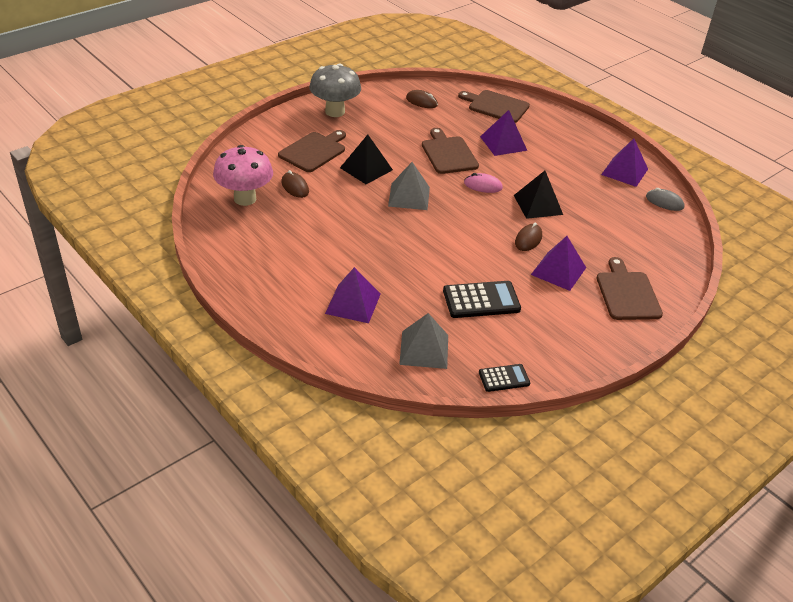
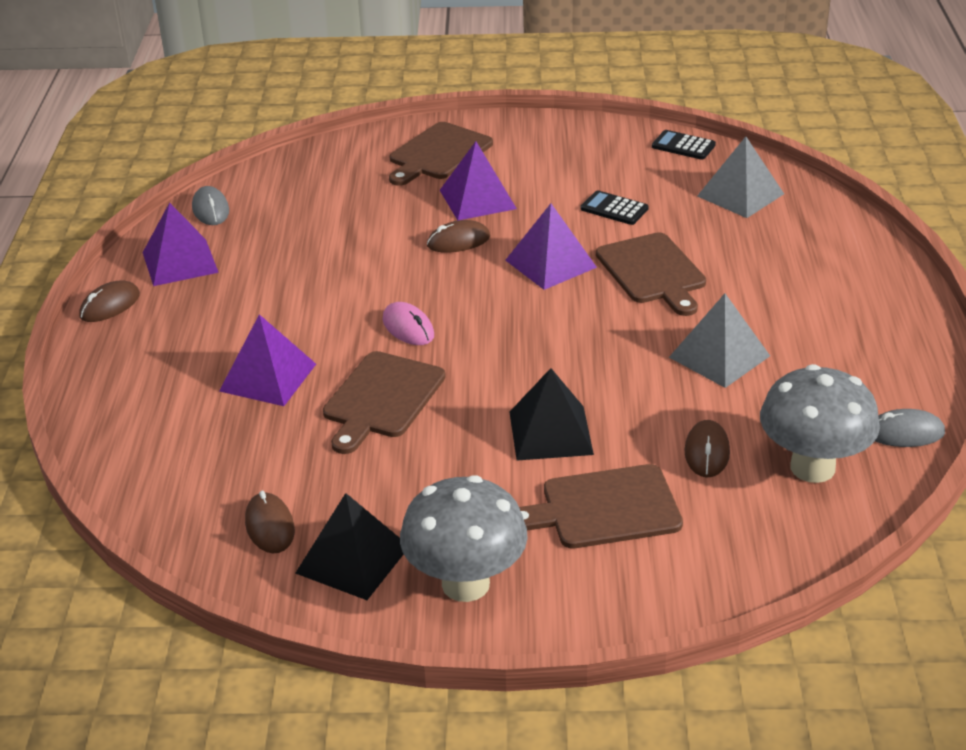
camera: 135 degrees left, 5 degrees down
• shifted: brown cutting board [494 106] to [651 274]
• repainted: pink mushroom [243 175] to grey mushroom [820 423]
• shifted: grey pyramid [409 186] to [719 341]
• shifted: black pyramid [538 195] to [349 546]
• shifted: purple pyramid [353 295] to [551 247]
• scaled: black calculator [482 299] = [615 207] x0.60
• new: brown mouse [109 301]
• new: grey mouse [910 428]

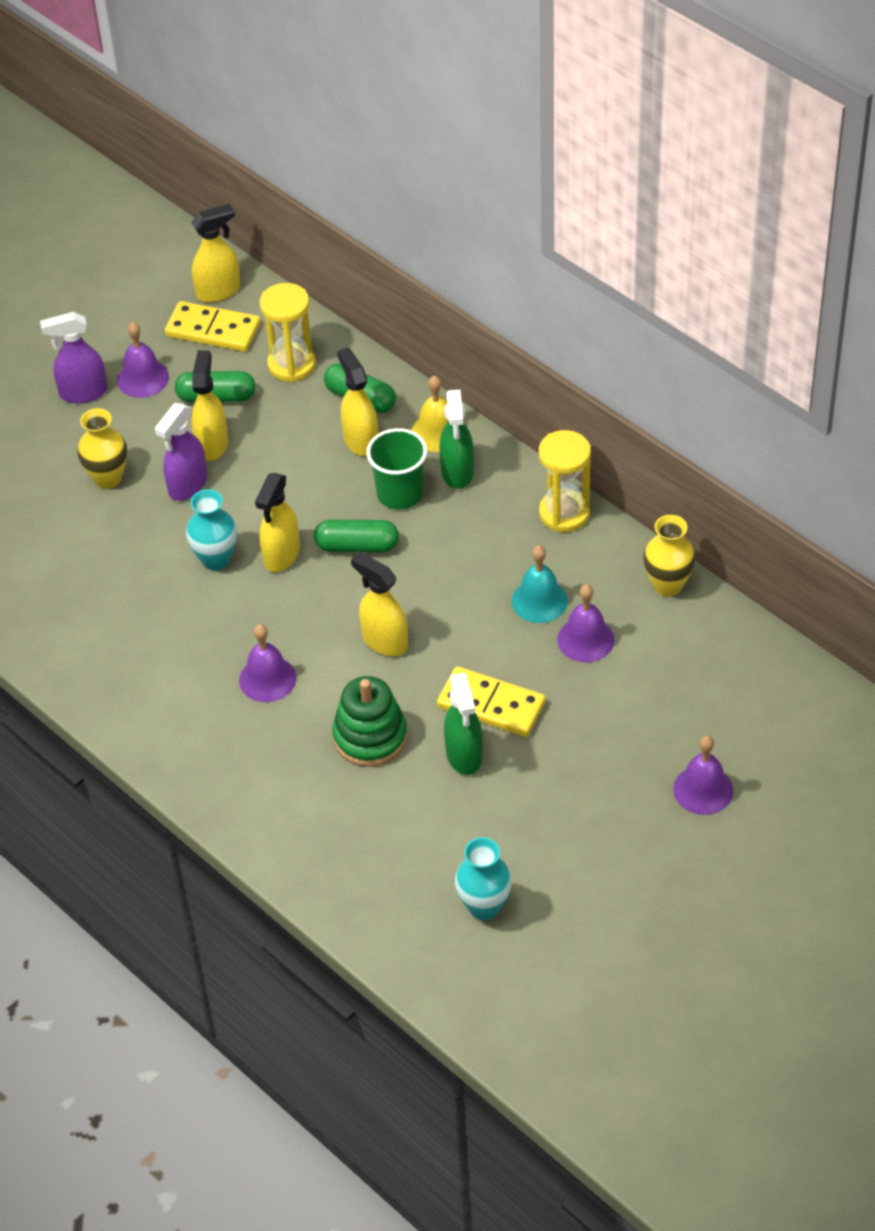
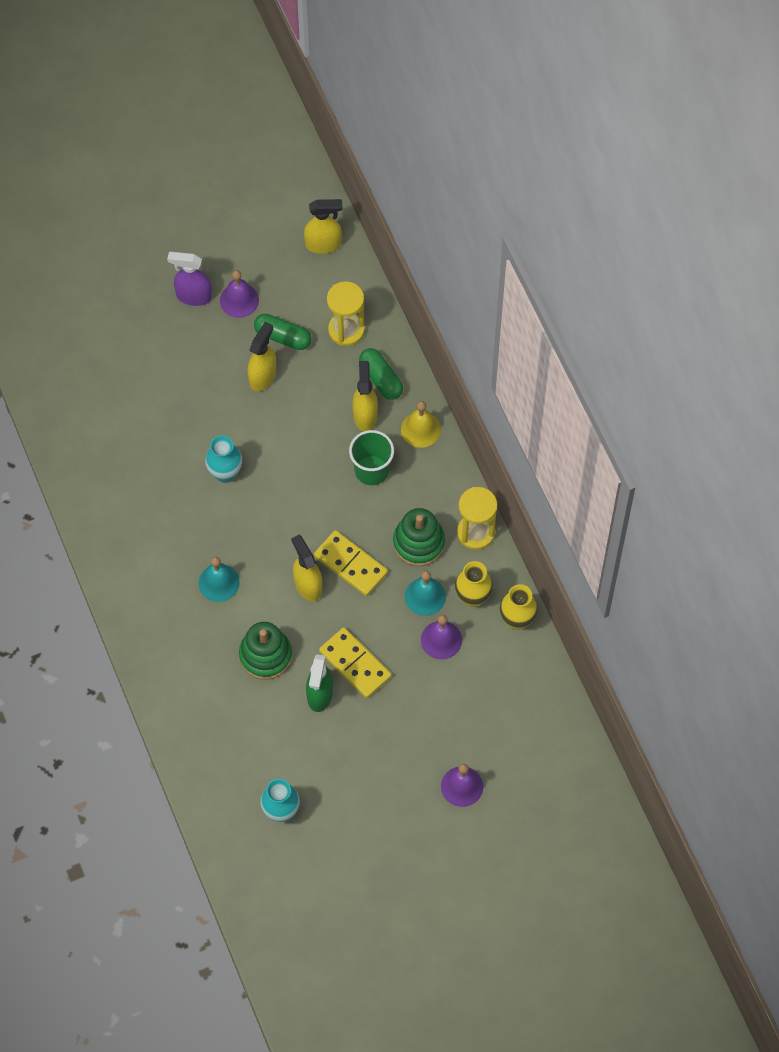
camera: 20 degrees right, 15 degrees up
• shifted: yellow domino [212 326] to [351 563]
• gone: green spray bottle [456 439]
• gone: purple spray bottle [181 452]
• shifted: yellow vase [102 448] to [474 584]
• gone: yellow spray bottle [277 522]
• gone: green capsule [356 536]
• repainted: purple bell [267 663] to turquoise bell [219 579]
• new: green stacking toy [419 537]

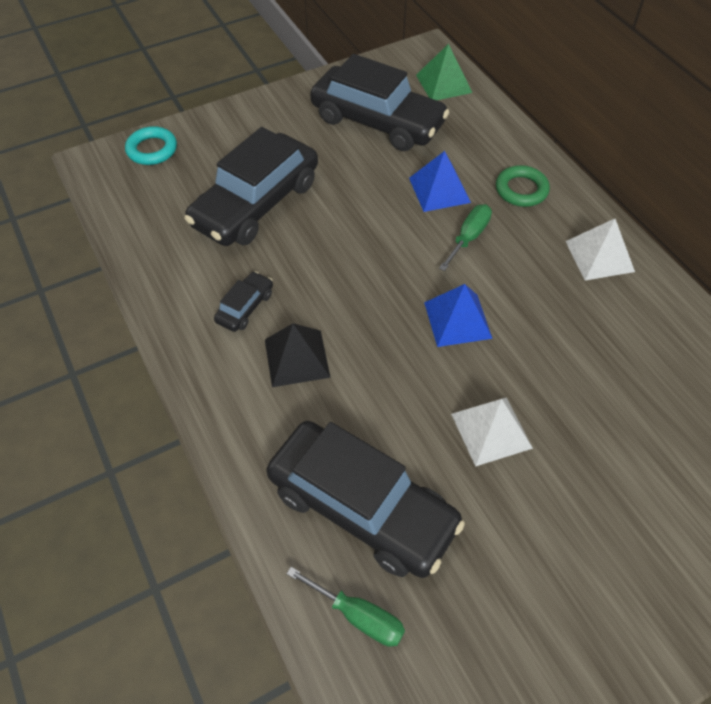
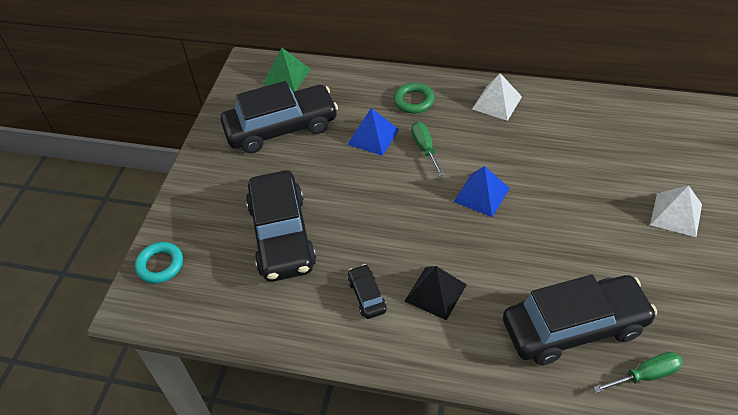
camera: 45 degrees left, 5 degrees down
• shifted: white pyramid [492 432] to [676 211]

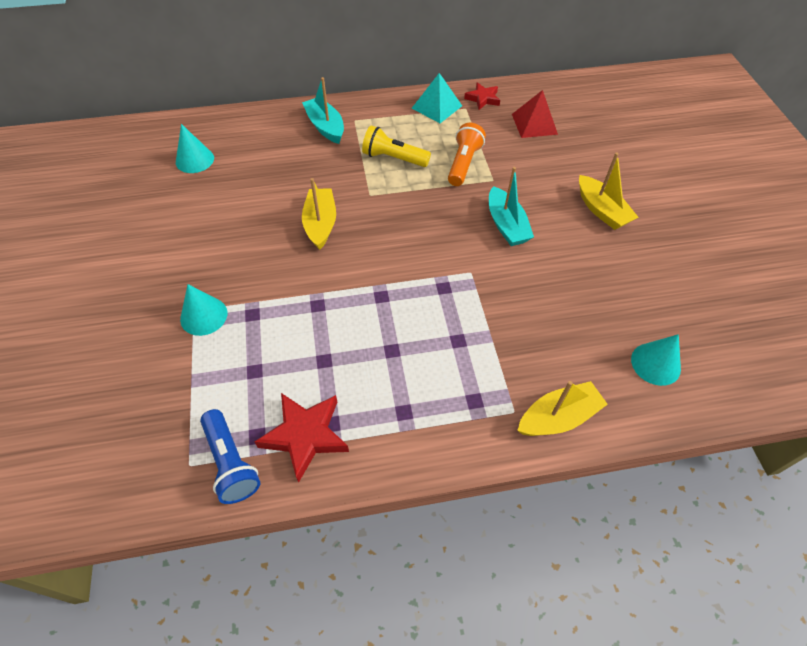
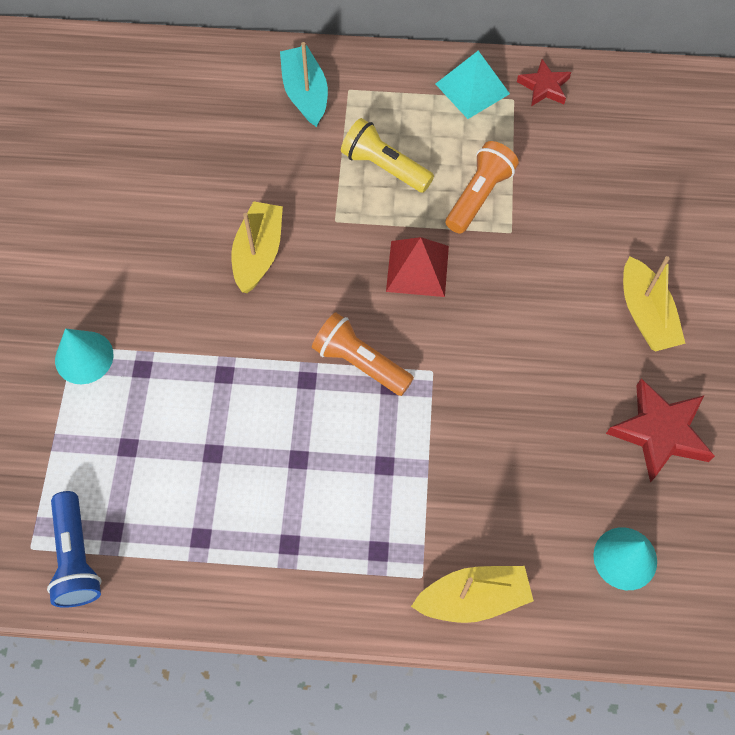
camera: 15 degrees right, 10 degrees up
• shifted: red pyramid [535 114] to [417 267]
• gone: turquoise cone [195 148]
• gone: turquoise boat [511 206]
• shifted: red star [302 438] to [660 430]
• new: orange flashlight [363 354]

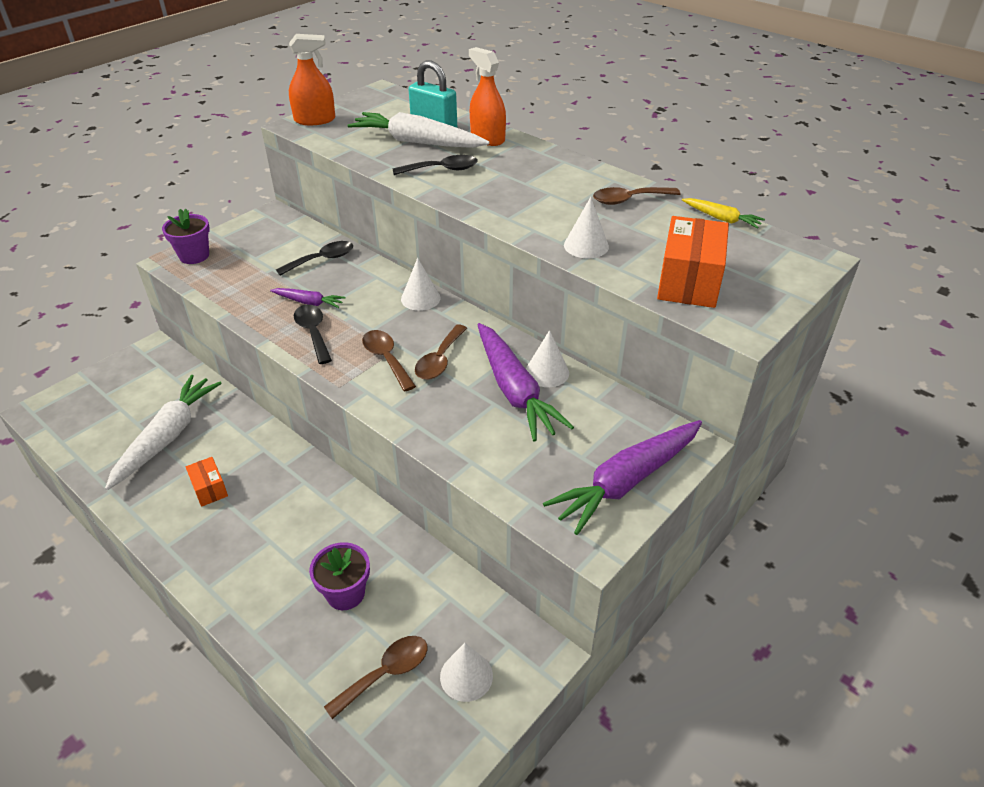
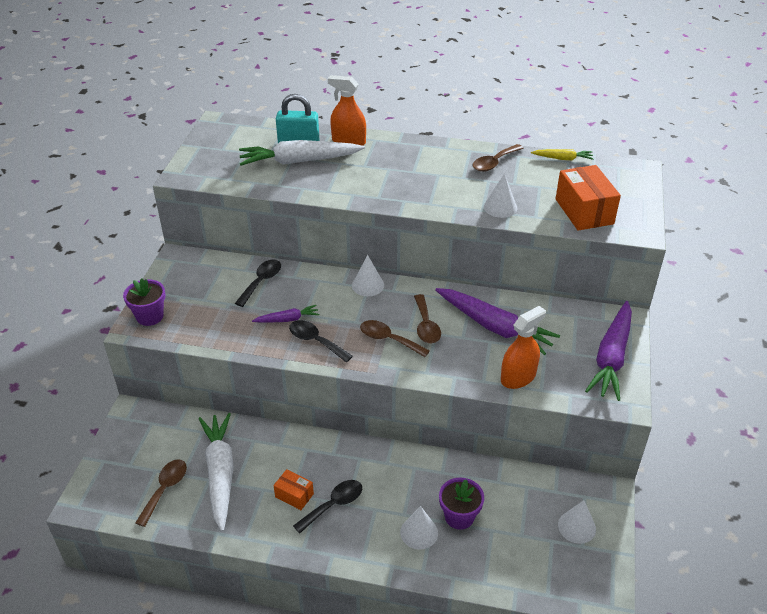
camera: 30 degrees left, 0 degrees up
• shifted: orange spray bottle [312 79] to [523 347]
• shifted: black spoon [435 165] to [327 506]
• shifted: white cone [547 358] to [419 527]
• shifted: brown spoon [375 677] to [161 493]

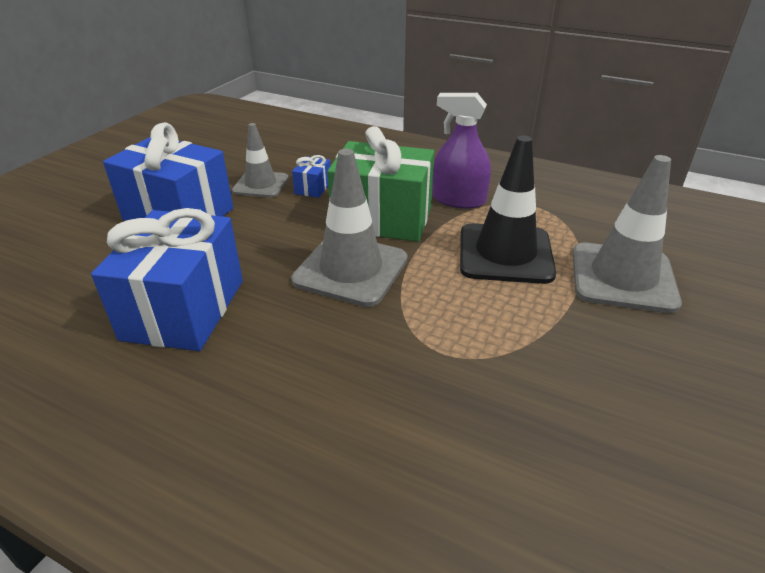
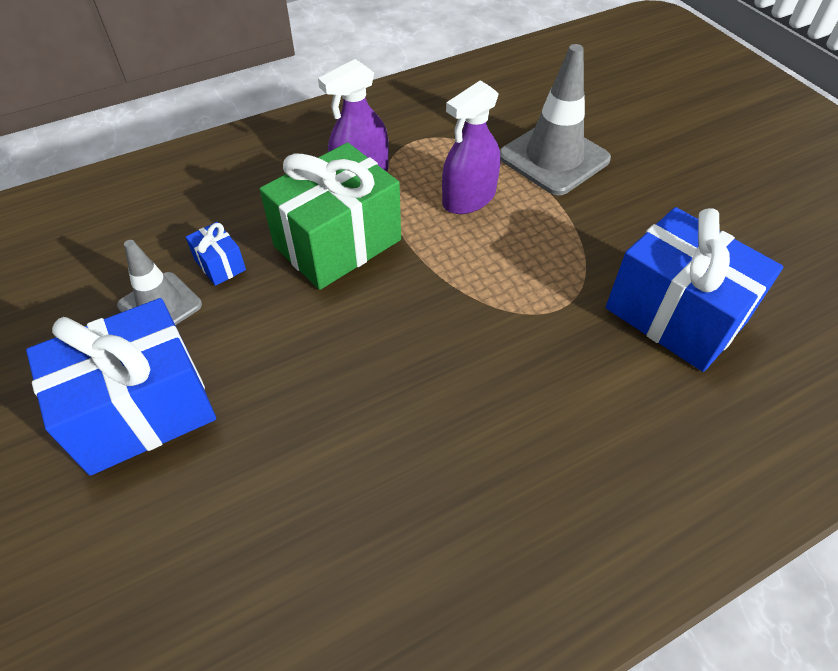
camera: 55 degrees left, 15 degrees up
• swapped: black traffic cone [508 210] to purple spray bottle [471 147]
• gone: grey traffic cone [349 228]
• shifted: blue gift [167 279] to [694 289]

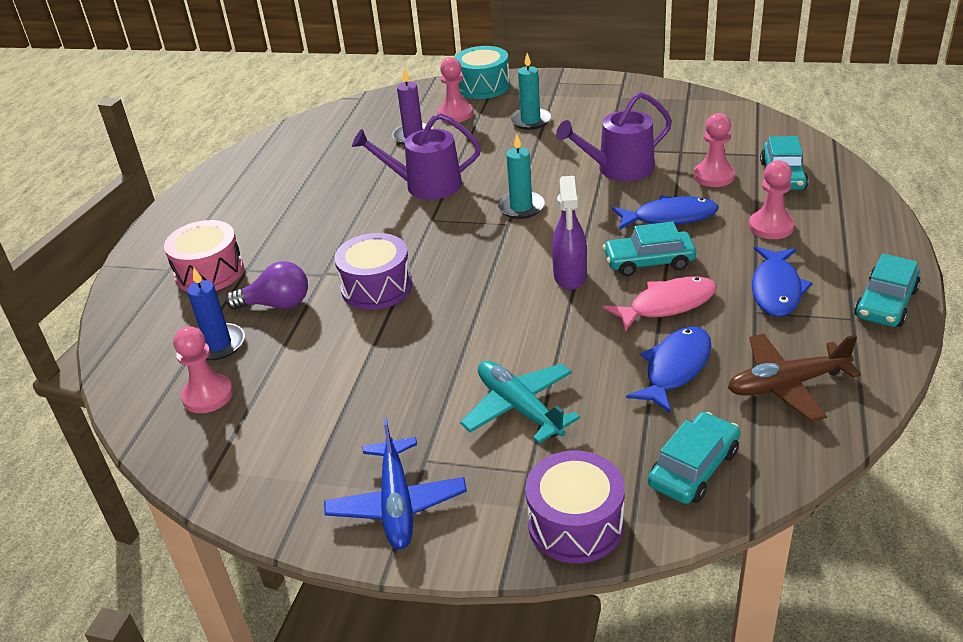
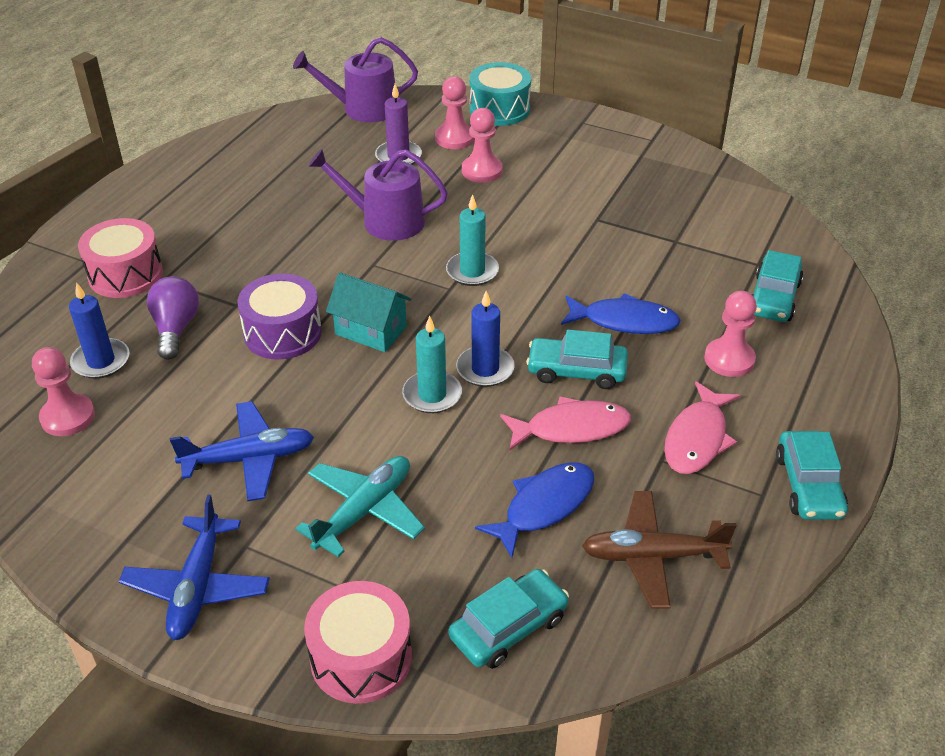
camera: 10 degrees right, 5 degrees up
• shifted: turquoise candle [530 91] to [432 364]
• shifted: purple watering can [614 136] to [355 79]
• shifted: pink pawn [714 150] to [482 145]
• swapped: purple spray bottle [569 233] to blue candle [485 339]
• repainted: blue fish [782 281] to pink fish [702 427]
• rotated: turquoise car [887 290] = [812 475] 45 degrees counterclockwise
• rotated: purple light bulb [267 285] = [173 318] 105 degrees counterclockwise
• rotated: turquoise plane [520 402] = [360 507] 60 degrees clockwise
• repainted: purple drum [575 506] to pink drum [358 642]
• new: turquoise house [368 312]
• new: blue plane [242 451]

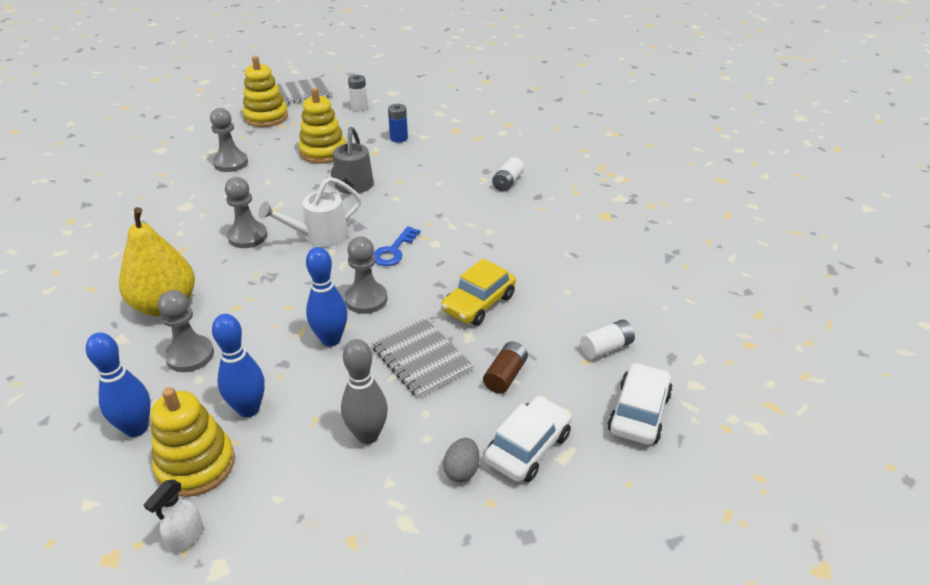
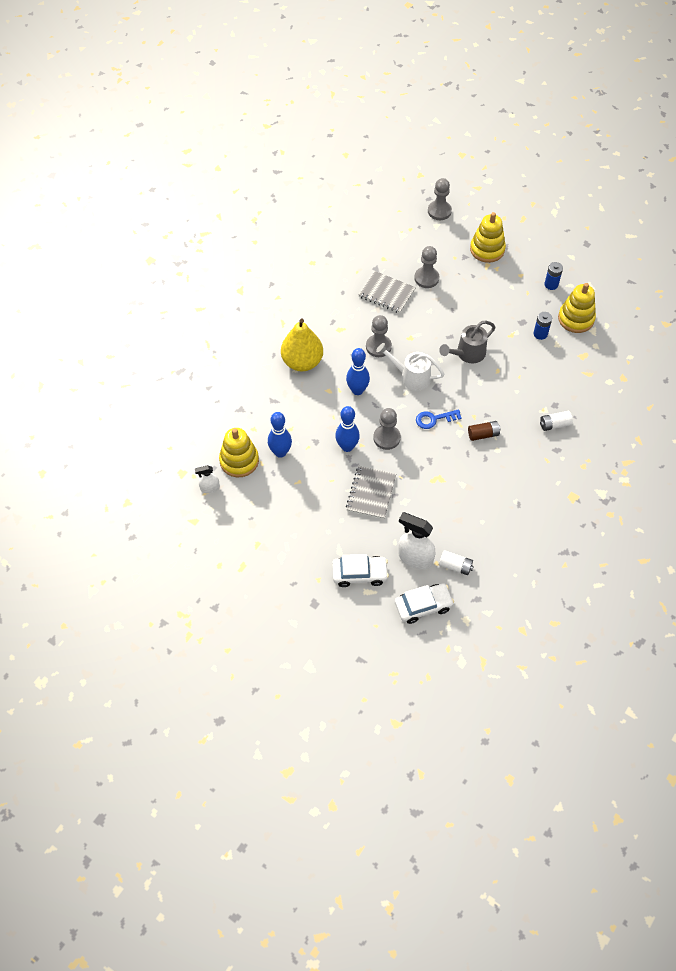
camera: 50 degrees right, 20 degrees up
• repainted: white battery [358 93] to blue battery [553 276]
• shifted: grey notebook [304 90] to [387 292]
• shifted: yellow stacking toy [322 126] to [577 308]
• gone: yellow car [479 292]
• shifted: grey pawn [186 331] to [440 199]
• shifted: blue bowling pin [118 385] to [358 371]
• gone: grey bowling pin [364 391]
• shifted: brown battery [505 367] to [484 431]
• gone: grey egg [461 460]
• new: white spray bottle [416 541]

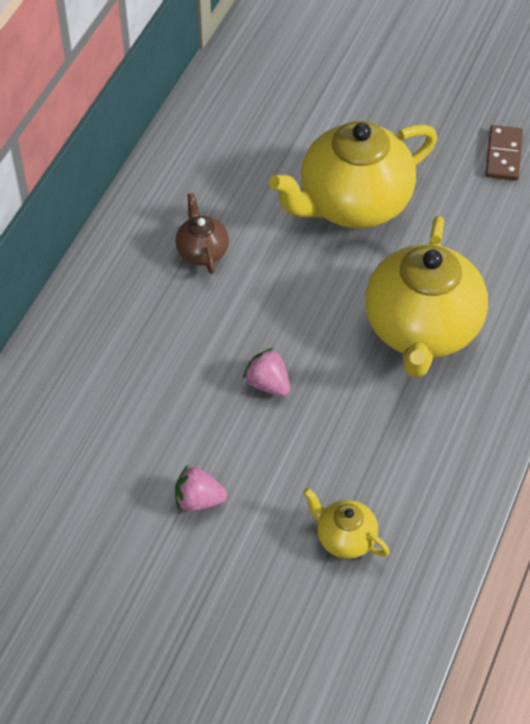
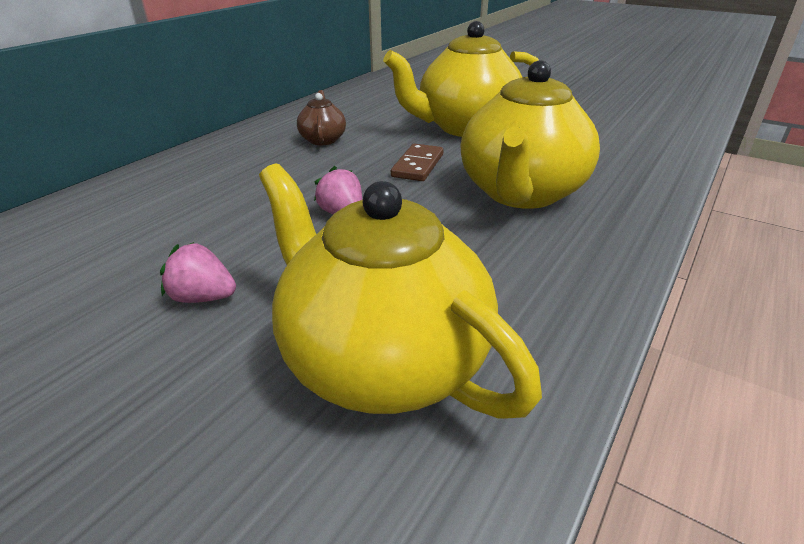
camera: 10 degrees right, 20 degrees down
• shifted: brown domino [504 153] to [417 162]
• scaled: yellow teapot [346 523] = [400 291] x2.19

